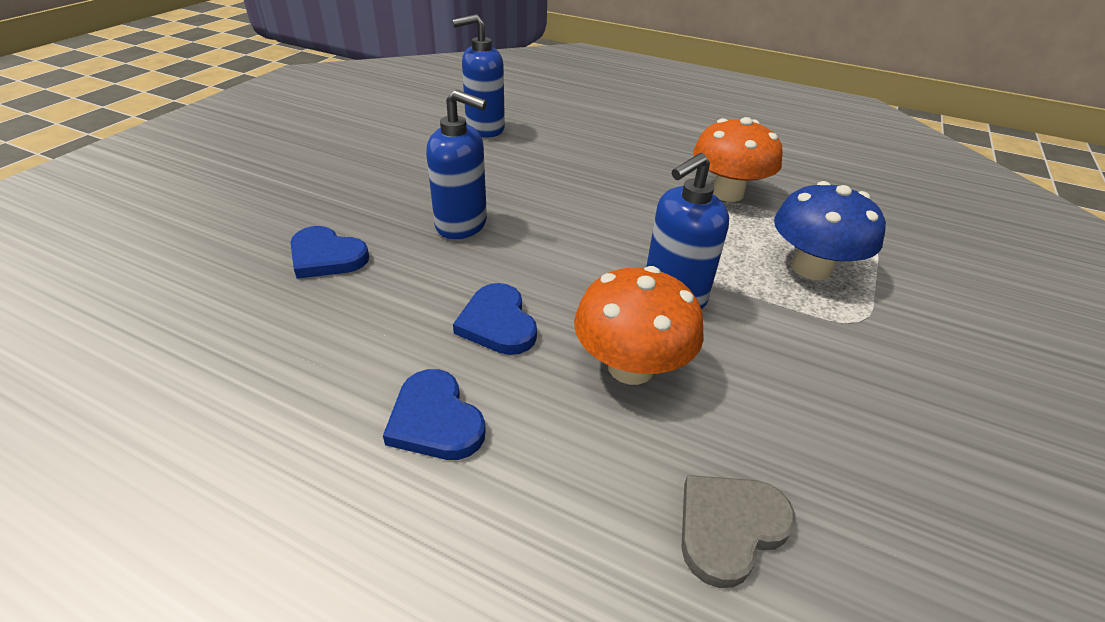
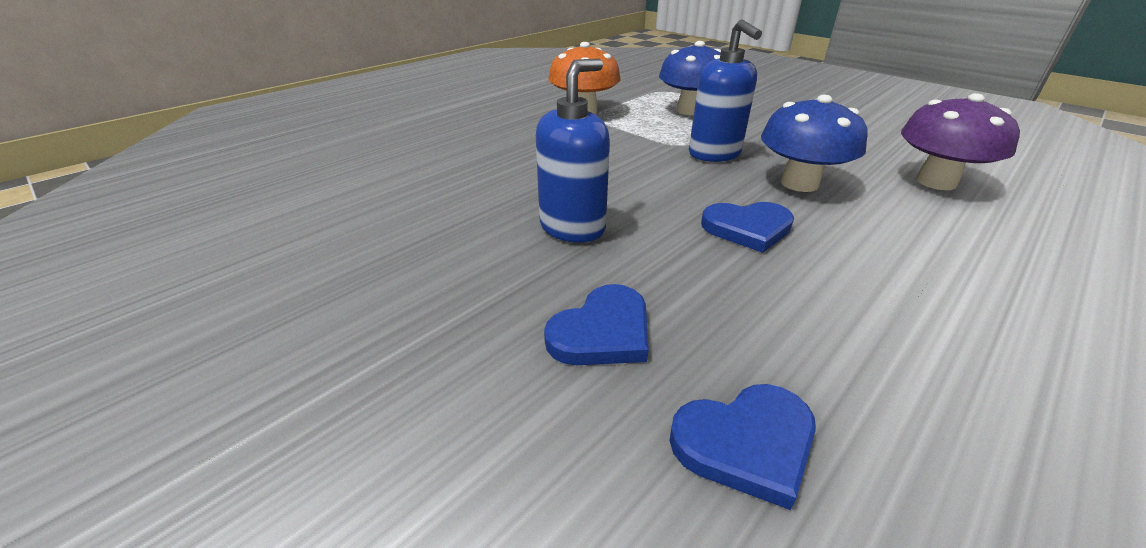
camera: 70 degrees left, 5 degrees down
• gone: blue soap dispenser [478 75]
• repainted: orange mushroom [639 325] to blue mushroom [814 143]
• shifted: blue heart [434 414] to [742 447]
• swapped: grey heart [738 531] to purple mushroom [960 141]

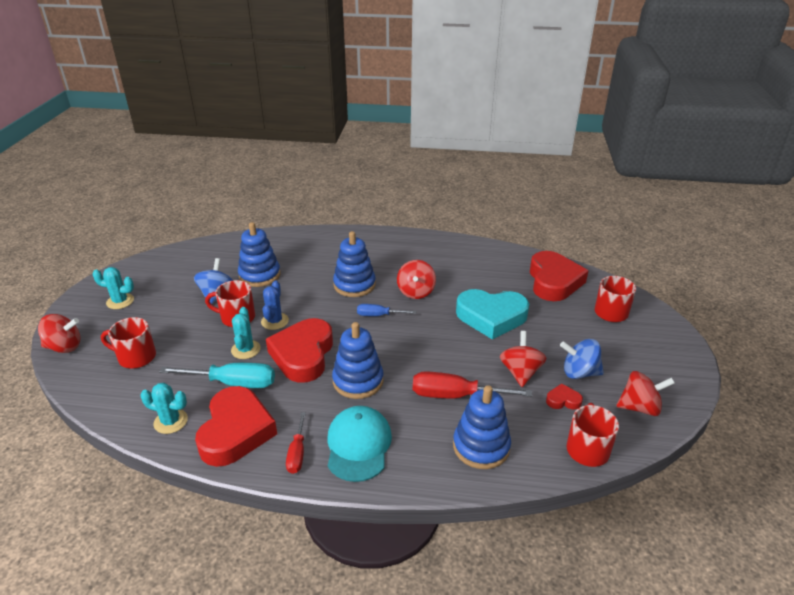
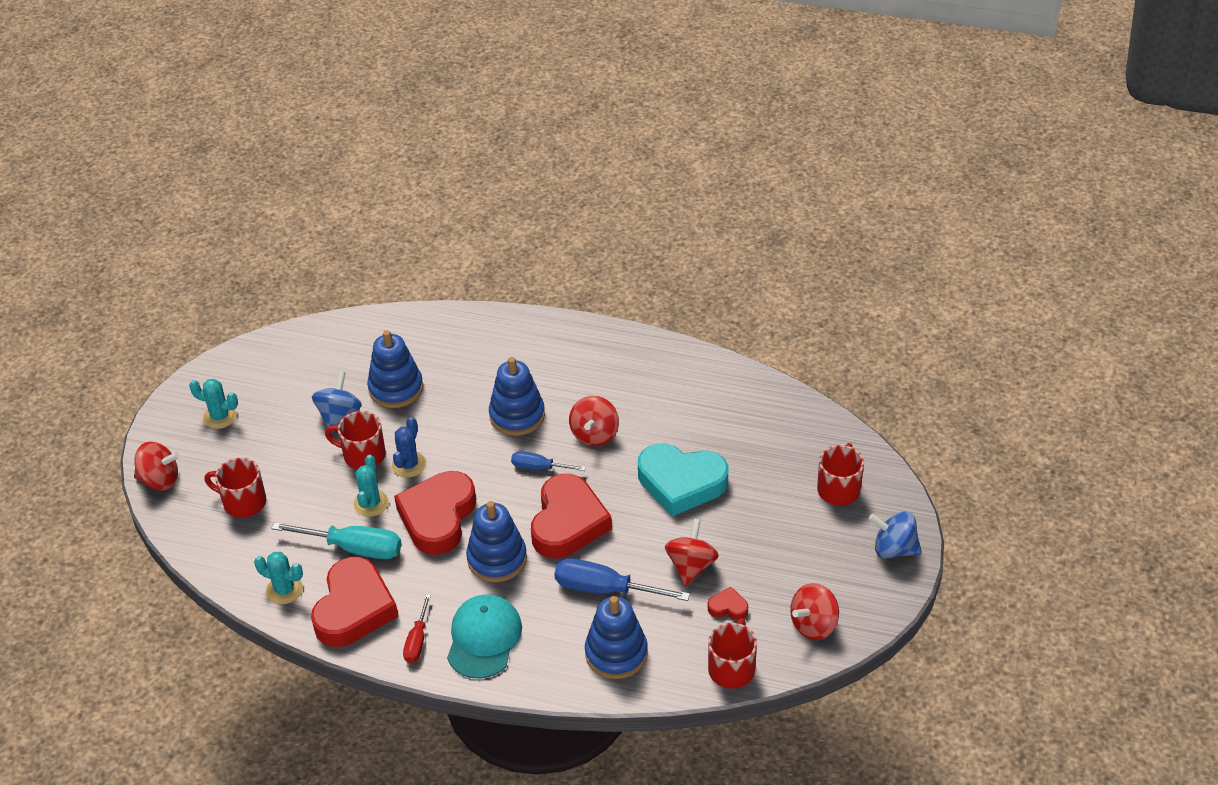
camera: 10 degrees right, 10 degrees up
• shifted: red heart [559 276] to [571 516]
• shifted: blue spinning top [582 359] to [895 534]
• repainted: red screwdriver [472 384] to blue screwdriver [622 579]
• rotated: red spinning top [645 393] = [814 611] 135 degrees clockwise

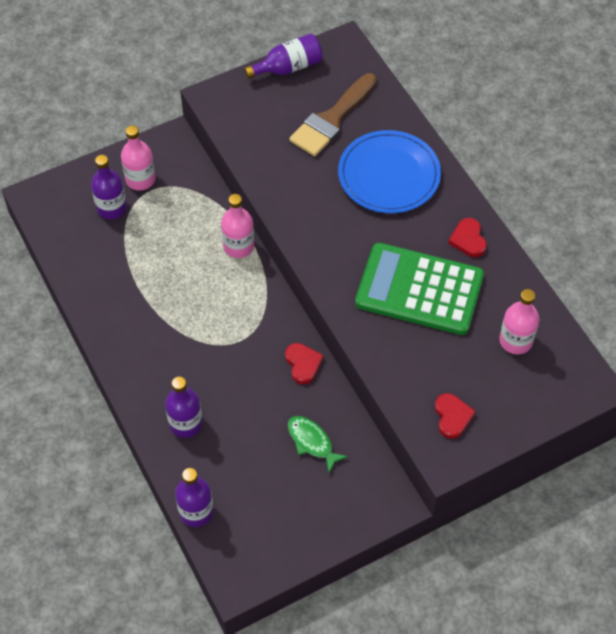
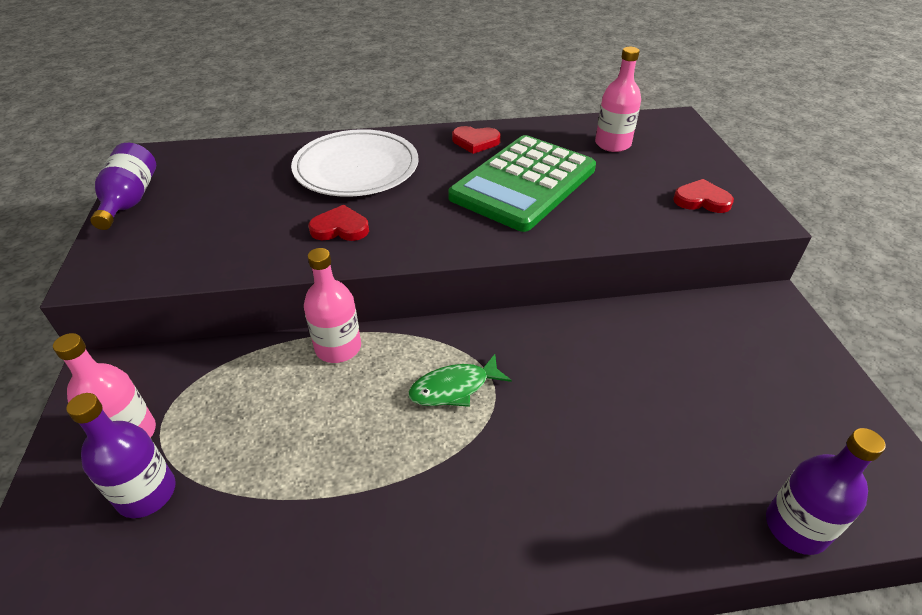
camera: 70 degrees left, 15 degrees down
• gone: brown brush [333 114]
• repainted: blue plate [389 171] to white plate [355 163]
• shifted: red heart [304 363] to [339 223]
• gone: purple bottle [184 407]
• shifted: green fish [318 444] to [460 380]

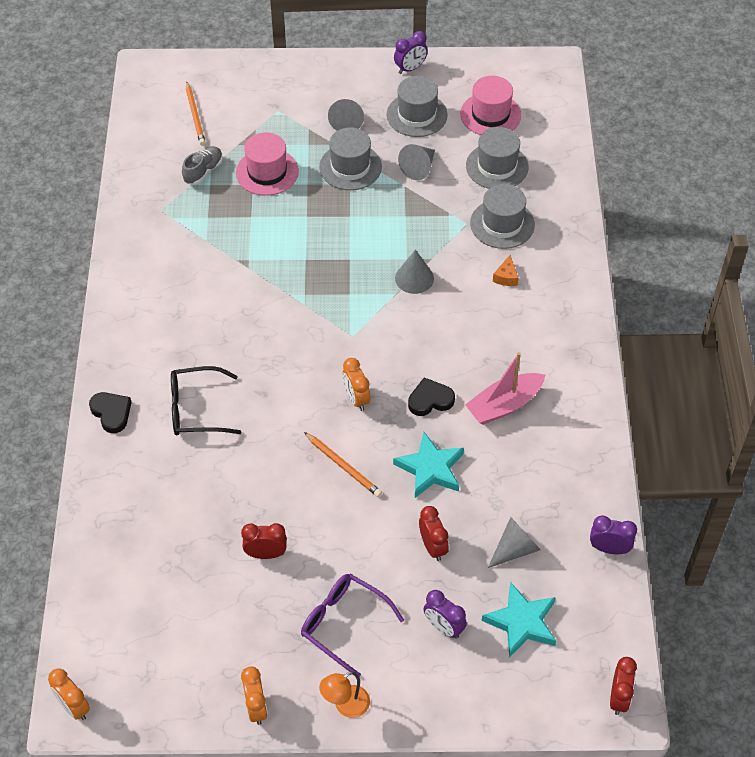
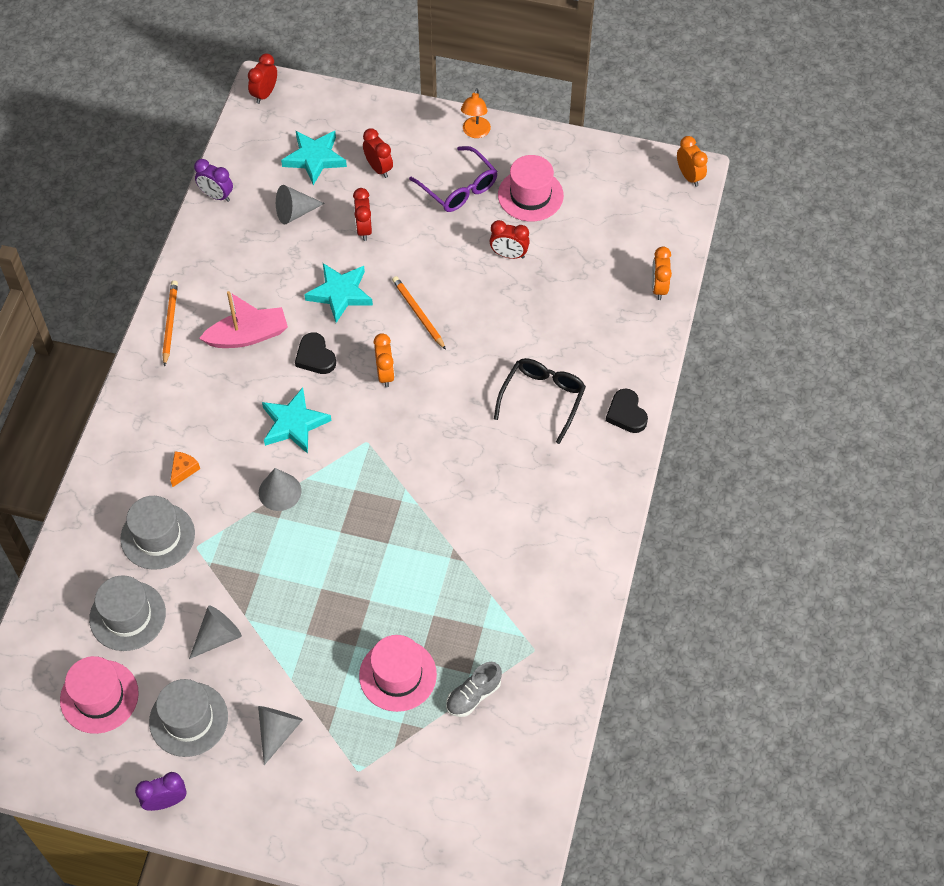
camera: 165 degrees left, 5 degrees up
• shifted: orange pencil [196 113] to [170 324]
• gone: grey hat [350 158]
• rotated: black glasses [206 400] = [540 401] 75 degrees counterclockwise
• rotated: black heart [431 396] = [315 353] 60 degrees clockwise
• repainted: purple clock [445 614] to red clock [378 153]
• shifted: orange clock [254 695] to [662 273]
• rotated: orange lamp [344 694] = [476 113] 120 degrees clockwise
• new: pink hat [531 188]
• new: turquoise star [296 421]

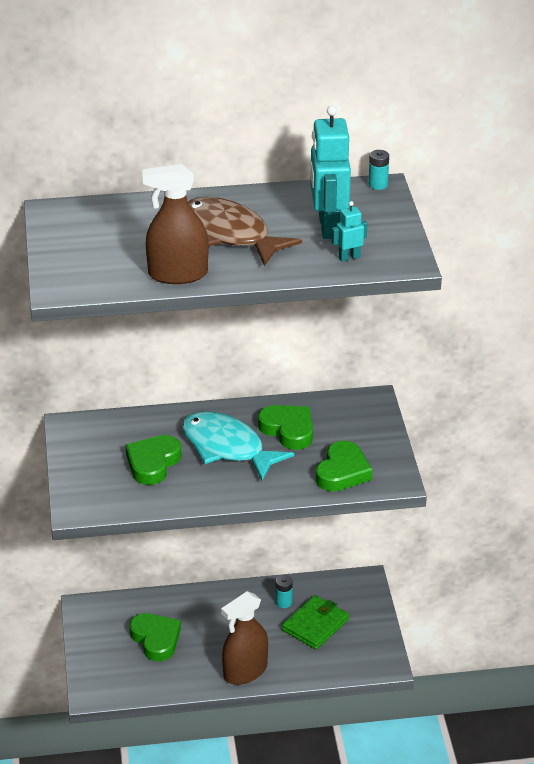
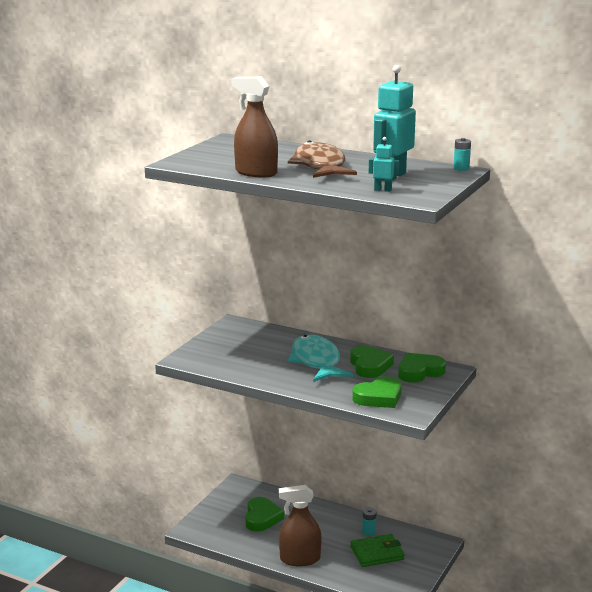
camera: 35 degrees right, 15 degrees down
• shifted: green heart [154 460] to [422 368]

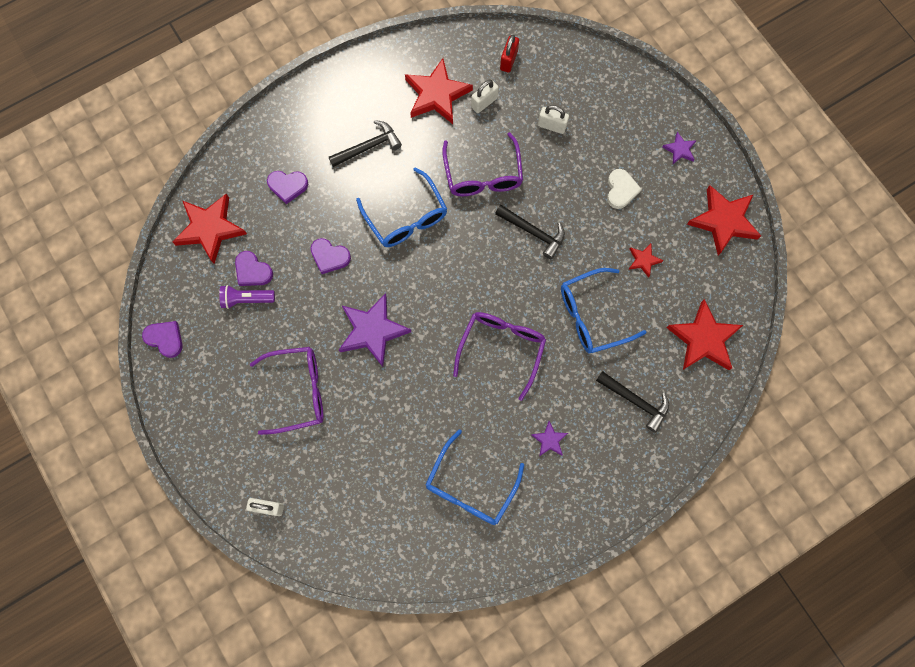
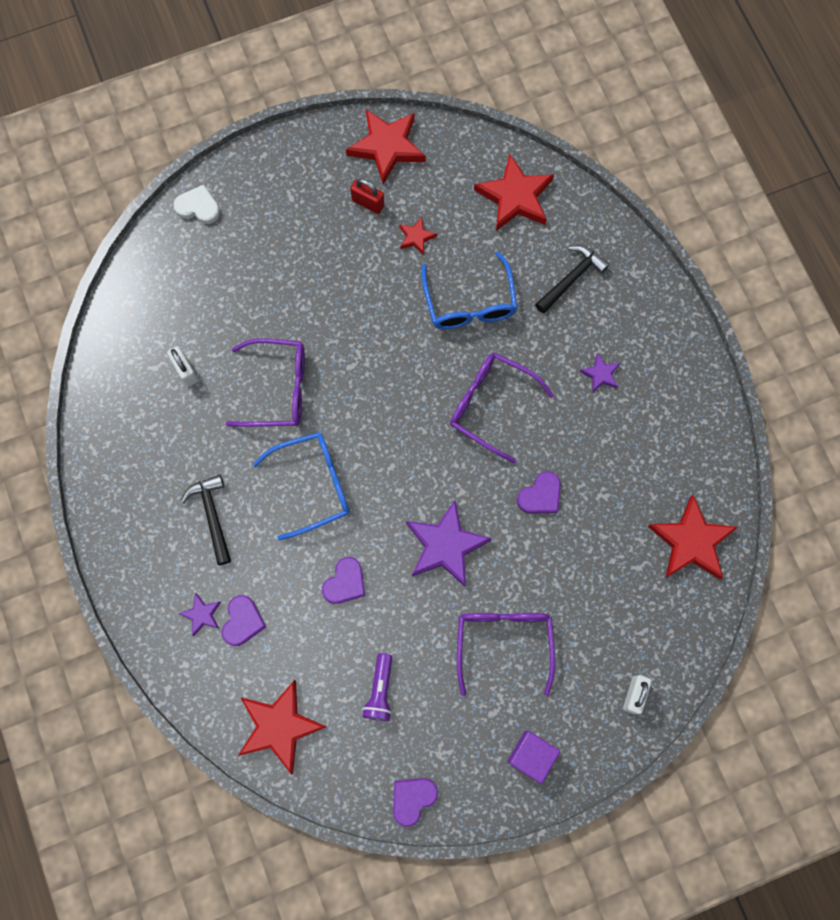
camera: 80 degrees left, 0 degrees up
• shifted: red padlock [509 54] to [367 196]
• shifted: red star [439 91] to [693 537]
• gone: white padlock [553 119]
• shifted: purple star [679 148] to [200 614]
• shifted: white heart [624 189] to [196 204]
• gone: black hammer [530 232]
• shifted: purple heart [254 268] to [539 492]
• gone: blue glasses [474 477]
• new: purple cube [533 757]

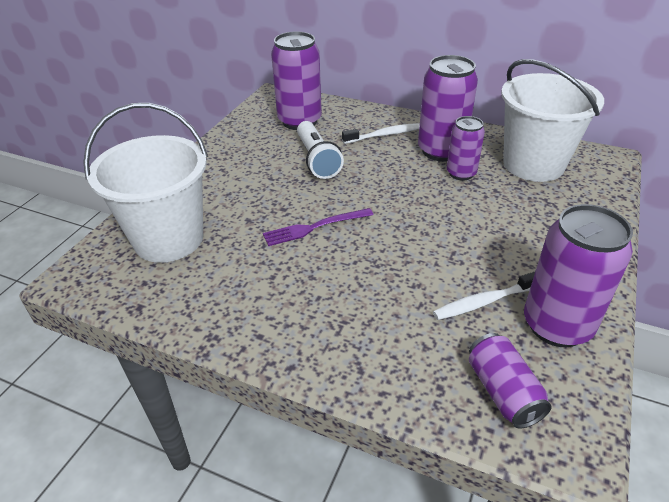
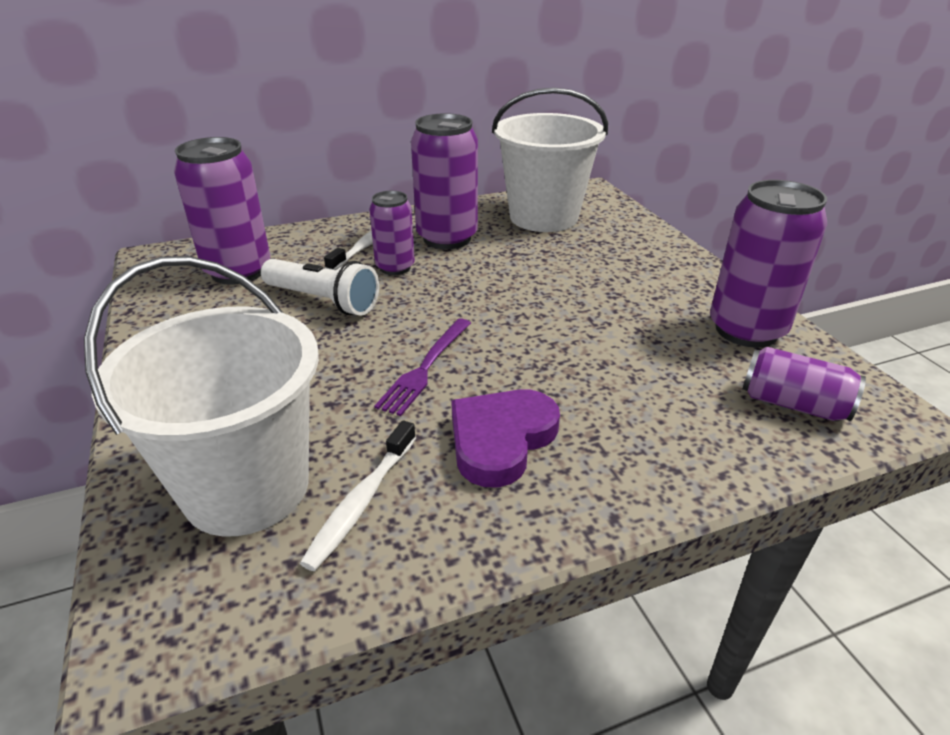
camera: 45 degrees left, 5 degrees down
• shifted: purple can [466 148] to [392 233]
• shifted: white toothbrush [484 296] to [358 495]
• new: purple heart [505 438]

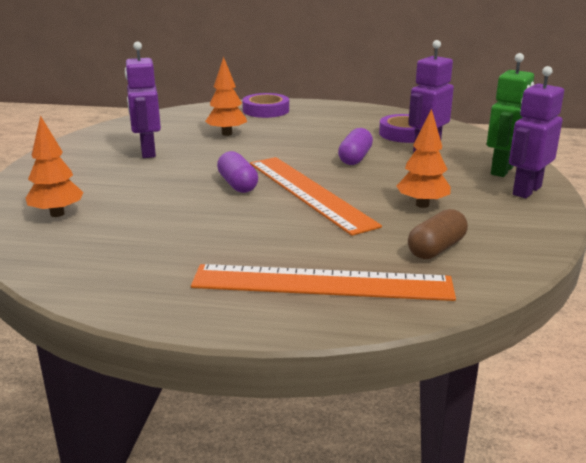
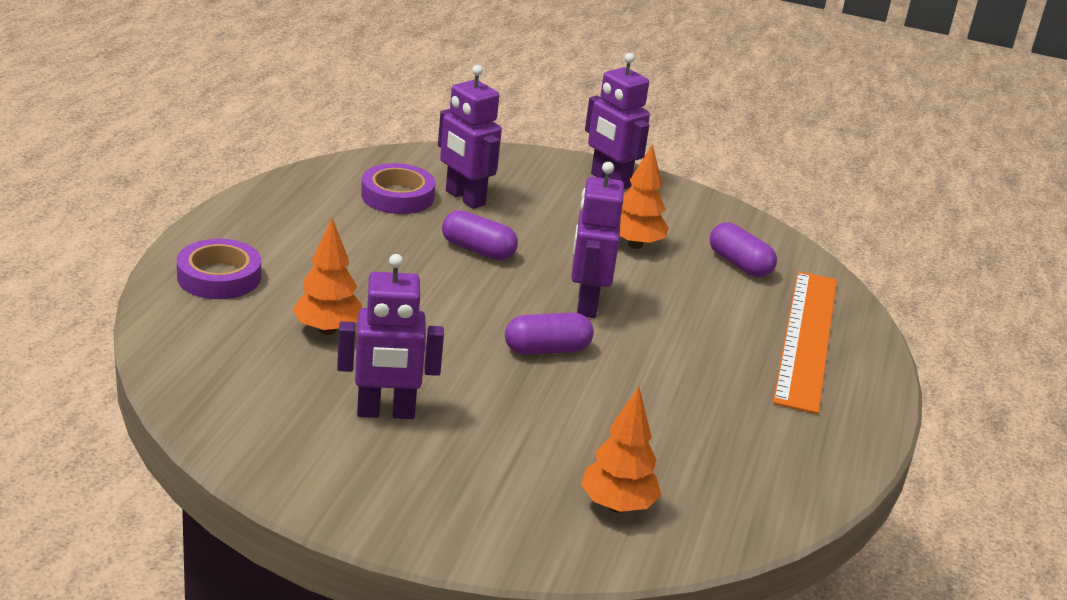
camera: 85 degrees left, 5 degrees up
• gone: green robot [510 115]
• swapped: orange ruler [316 196] to purple robot [597 240]
• repainted: brown capsule [438 234] to purple capsule [743 249]

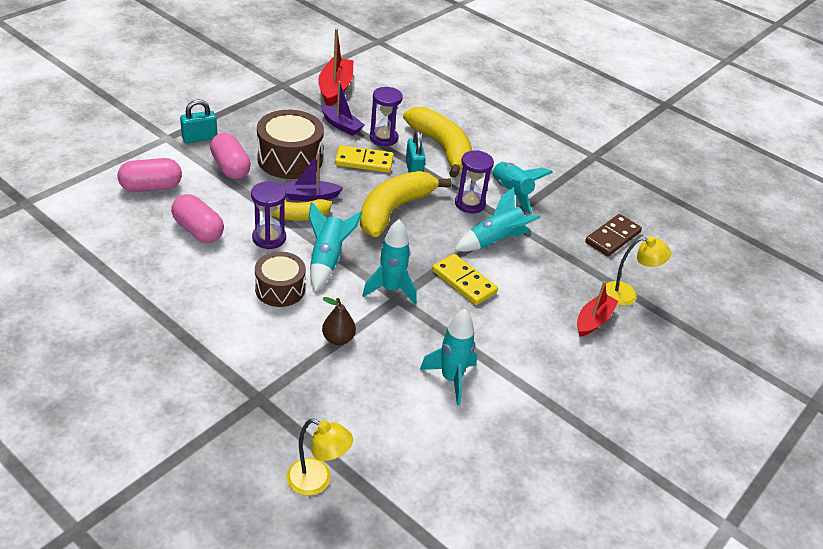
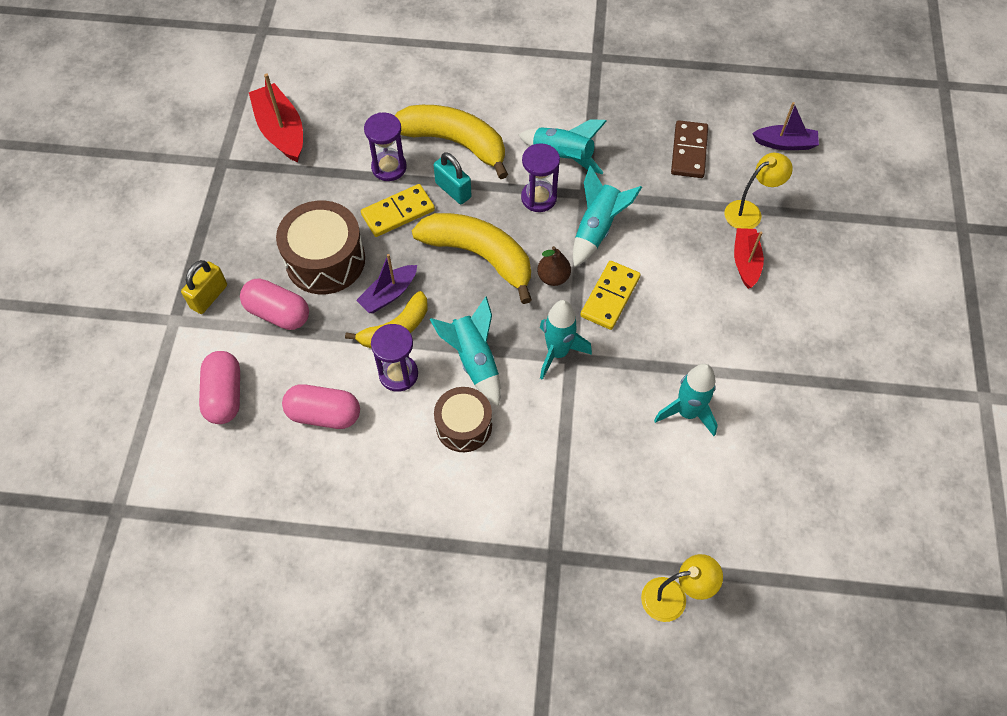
camera: 30 degrees left, 20 degrees up
• shifted: purple boat [343 108] to [785 126]
• repainted: turquoise padlock [198 121] to yellow padlock [204 287]
• rotated: pink capsule [150 175] = [219 387] 45 degrees counterclockwise
• rotated: yellow banana [406 204] = [472 258] 120 degrees clockwise
• rotated: yellow domino [465 279] = [611 295] 75 degrees counterclockwise
• shifted: brown pear [339 321] to [554 266]

